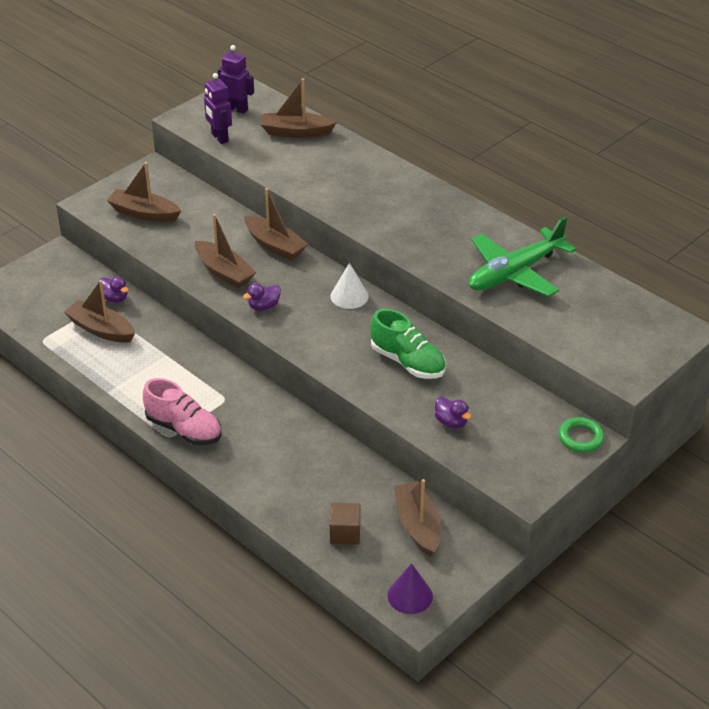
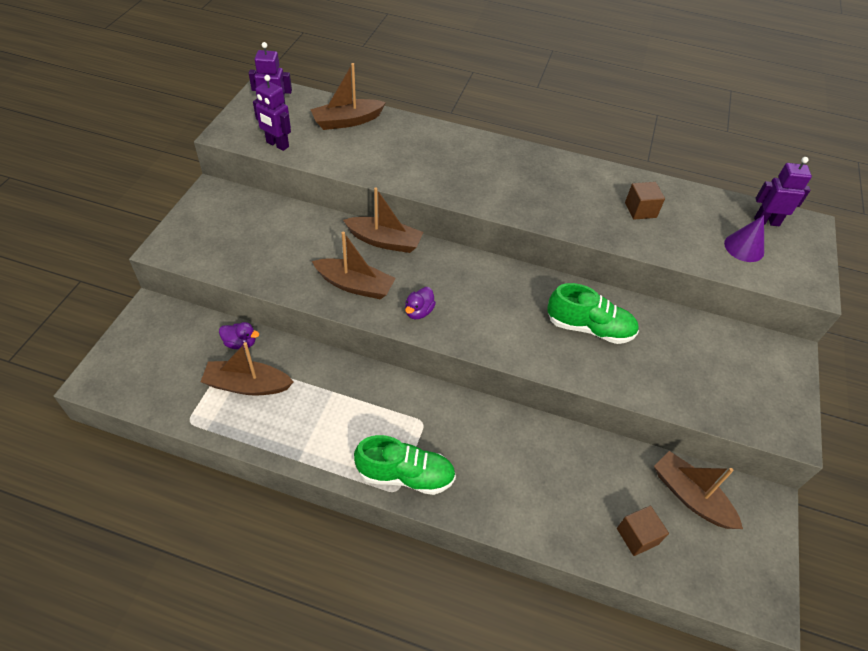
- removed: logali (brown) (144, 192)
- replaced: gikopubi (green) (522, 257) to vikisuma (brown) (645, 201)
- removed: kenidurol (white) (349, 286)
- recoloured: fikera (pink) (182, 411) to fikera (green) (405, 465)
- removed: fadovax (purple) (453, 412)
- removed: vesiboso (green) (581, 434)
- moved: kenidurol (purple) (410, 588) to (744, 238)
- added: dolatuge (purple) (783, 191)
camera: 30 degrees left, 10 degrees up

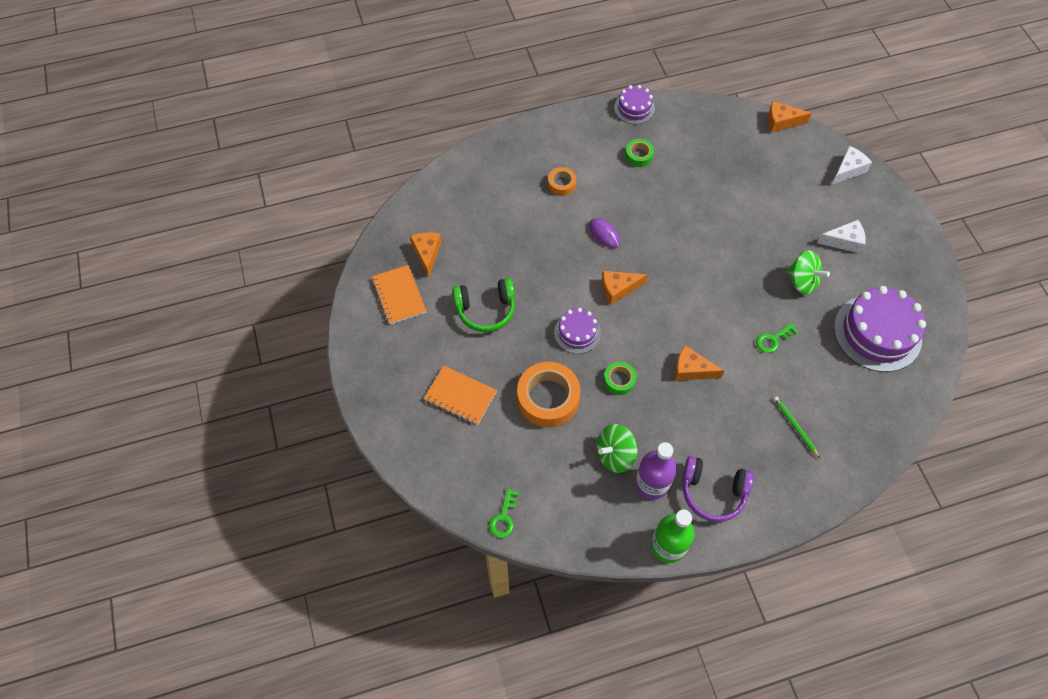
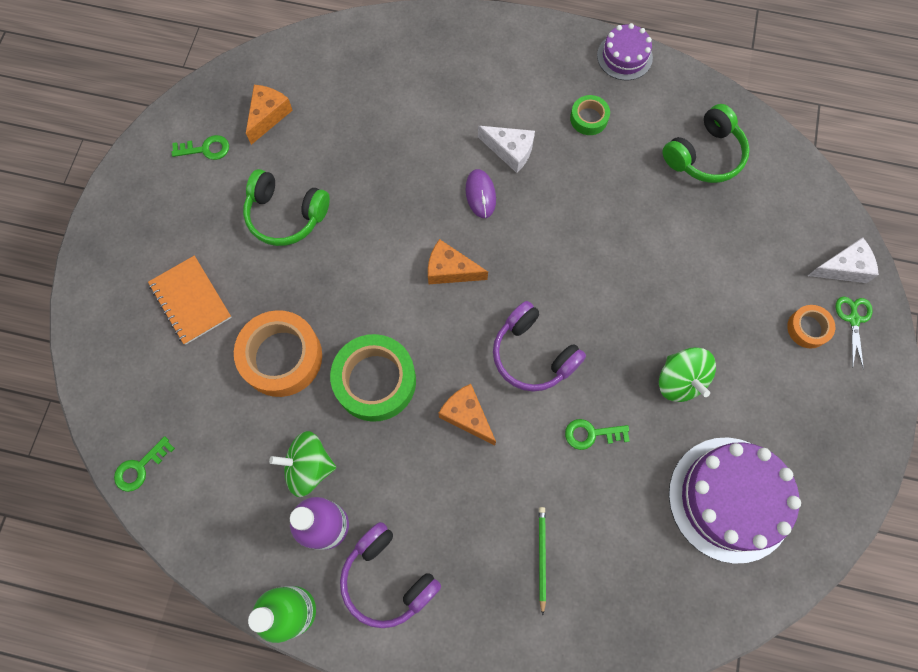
- removed: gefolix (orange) (790, 117)
- moved: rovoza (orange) (562, 181) to (811, 327)
- moved: gefolix (white) (841, 236) to (506, 149)
- replaced: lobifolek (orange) (399, 295) to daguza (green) (200, 147)
- removed: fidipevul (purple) (577, 331)
- resized: rovoza (green) (620, 378) = (373, 378) x1.94
- added: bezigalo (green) (706, 143)
- added: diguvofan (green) (854, 333)
- added: bezigalo (purple) (539, 346)
camera: 30 degrees right, 10 degrees up

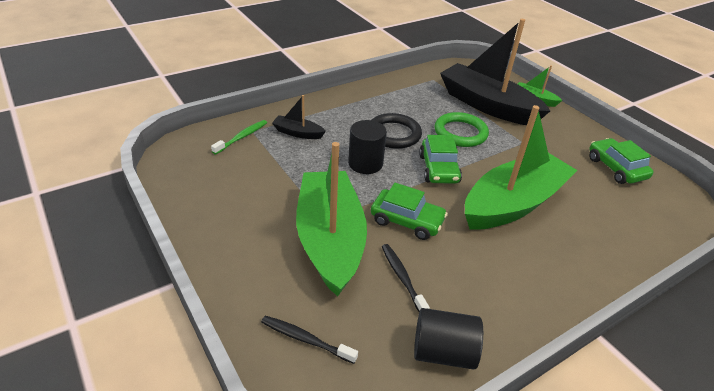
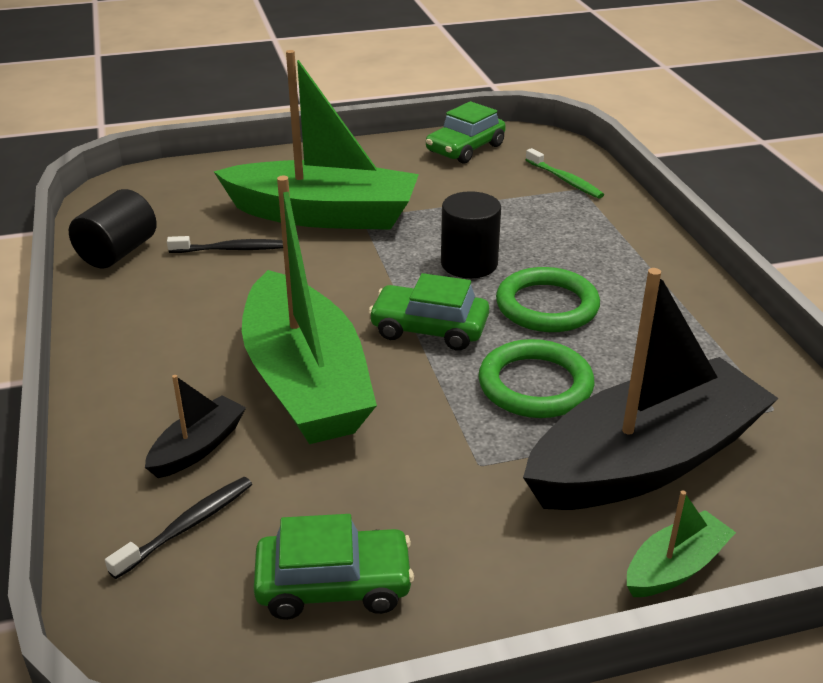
- moved: logali (black) (299, 117) to (195, 426)
- recoloured: vesiboso (black) (396, 131) to vesiboso (green) (548, 299)
- moved: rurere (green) (409, 211) to (466, 132)
- moved: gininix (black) (309, 340) to (178, 528)
camera: 110 degrees right, 5 degrees down

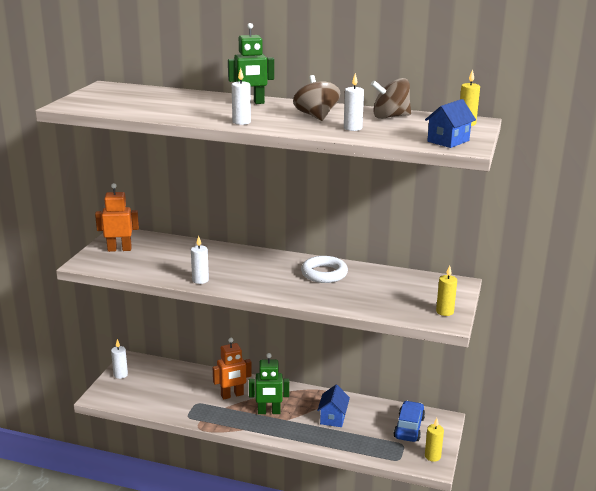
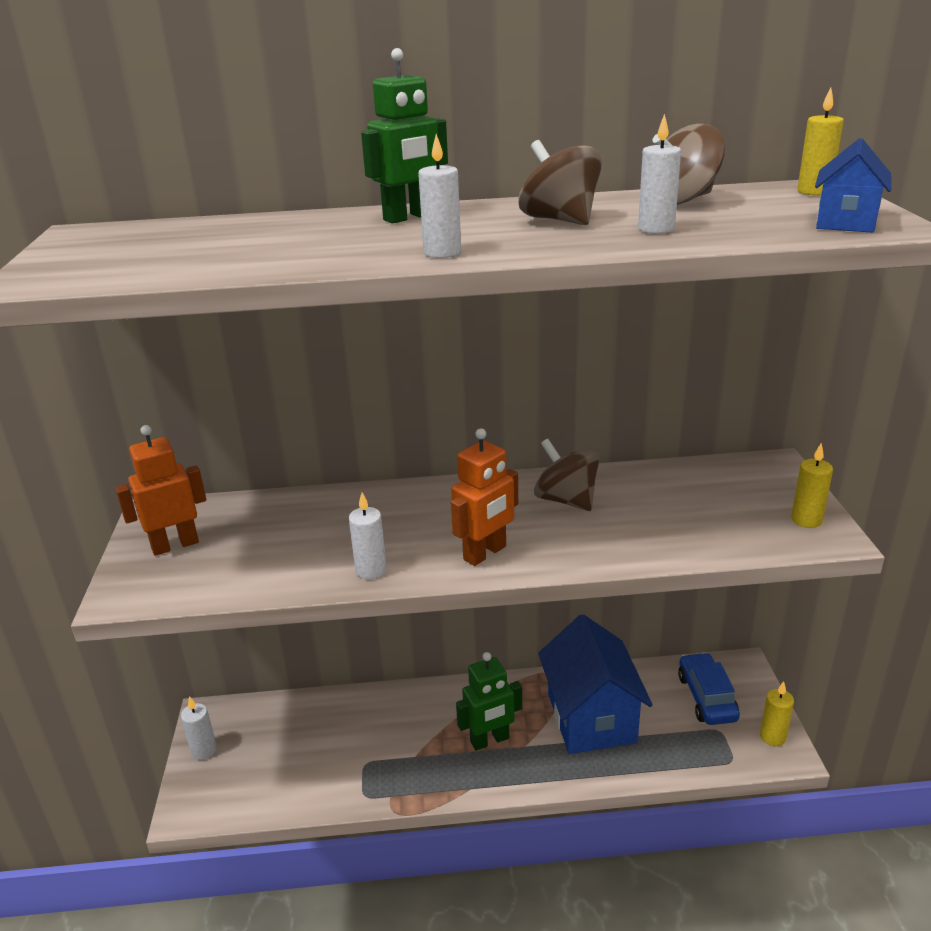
- replaced: vesiboso (white) (324, 269) to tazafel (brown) (567, 475)
- moved: dolatuge (orange) (232, 369) to (484, 497)
- resized: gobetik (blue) (333, 406) = (595, 684) x1.94
camera: 20 degrees left, 5 degrees up

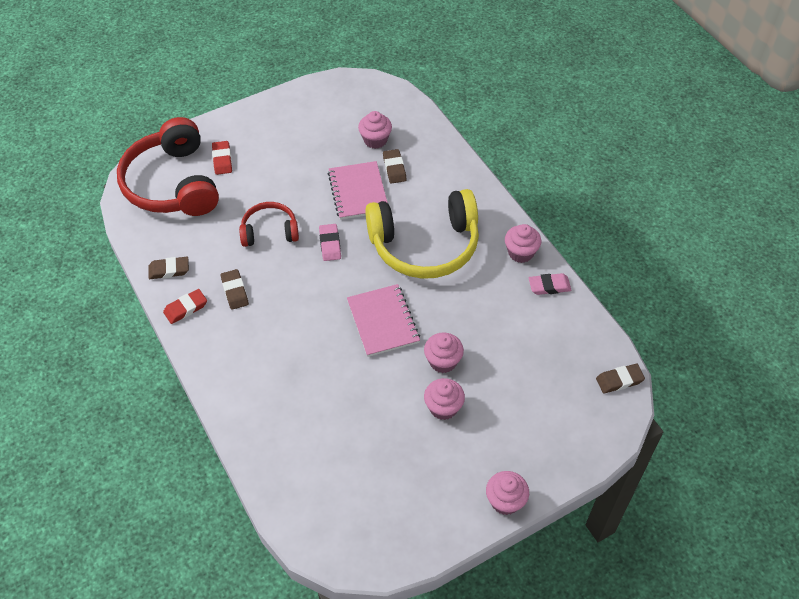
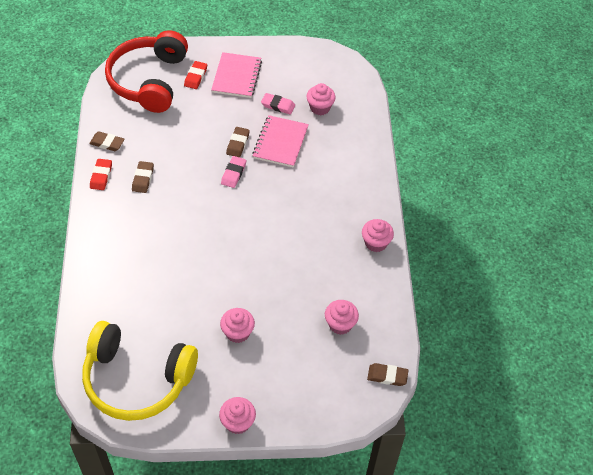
- moved: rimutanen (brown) (395, 166) to (238, 142)
- moved: bezigalo (yellow) (422, 234) to (140, 371)
- removed: bezigalo (red) (269, 224)
- moved: rimutanen (pink) (550, 284) to (278, 103)
- moved: lobifolek (pink) (383, 320) to (236, 75)
- turned: rimutanen (red) (185, 306) = (101, 174) 75 degrees counterclockwise
- moved: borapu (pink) (444, 353) to (342, 317)
camera: 25 degrees right, 0 degrees up

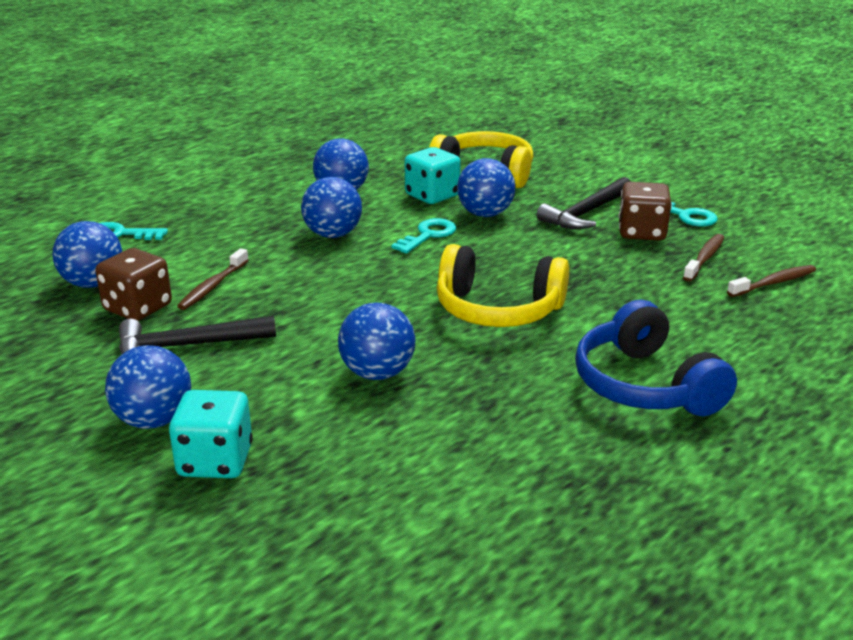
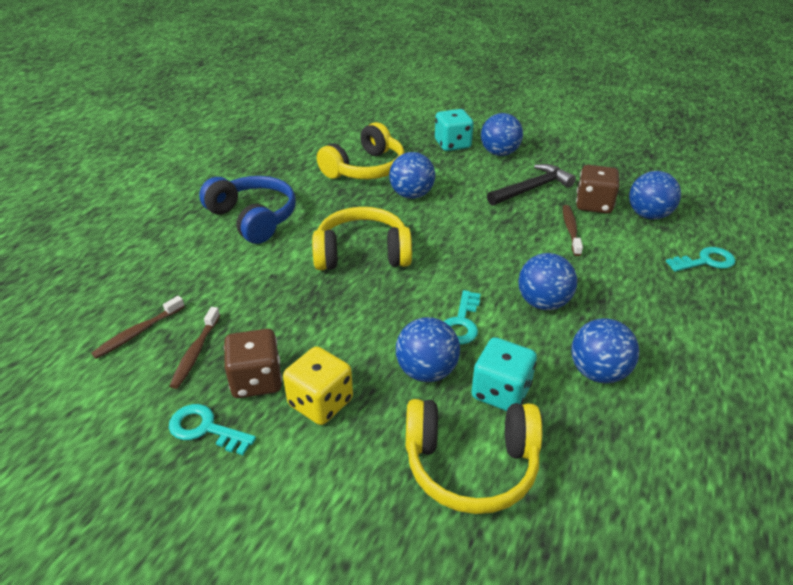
- replaced: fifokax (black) (584, 203) to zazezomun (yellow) (318, 385)
- added: bezigalo (yellow) (361, 150)
camera: 160 degrees right, 10 degrees up

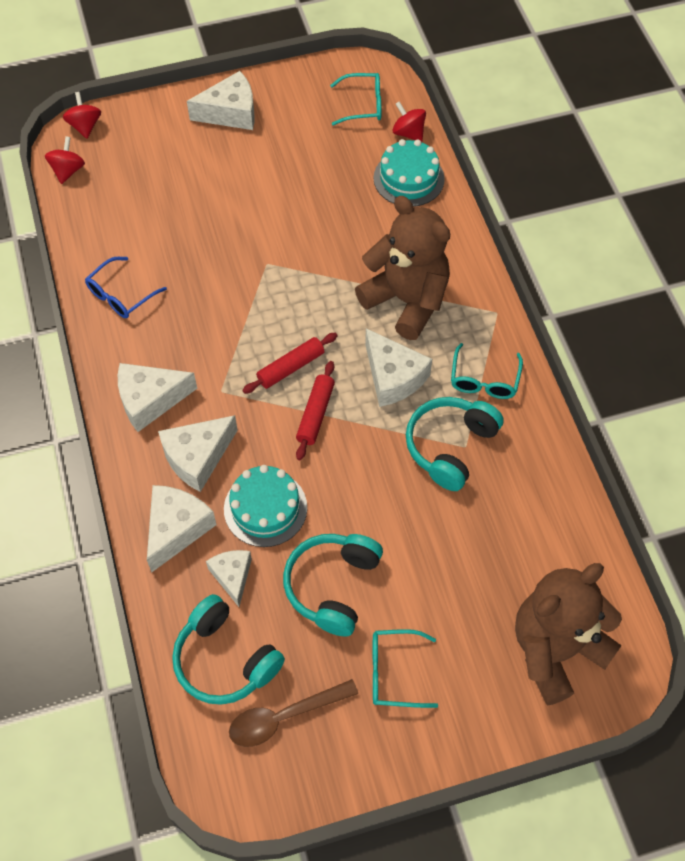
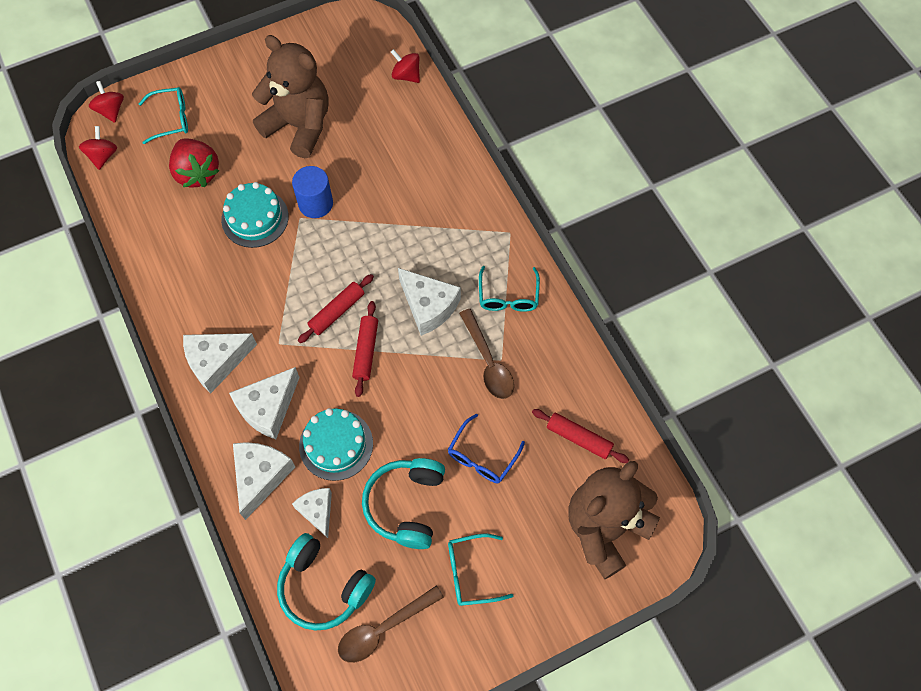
- removed: gefolix (white) (221, 100)
- moved: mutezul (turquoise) (356, 99) to (163, 115)
- moved: fidipevul (turquoise) (409, 173) to (255, 215)
- moved: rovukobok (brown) (402, 268) to (290, 96)
- moved: mutezul (blue) (126, 287) to (486, 448)
- replaced: bezigalo (turquoise) (455, 444) to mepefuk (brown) (486, 354)
- added: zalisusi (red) (194, 163)
- added: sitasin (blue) (312, 192)
- added: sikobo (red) (580, 436)
camera: 10 degrees left, 5 degrees up

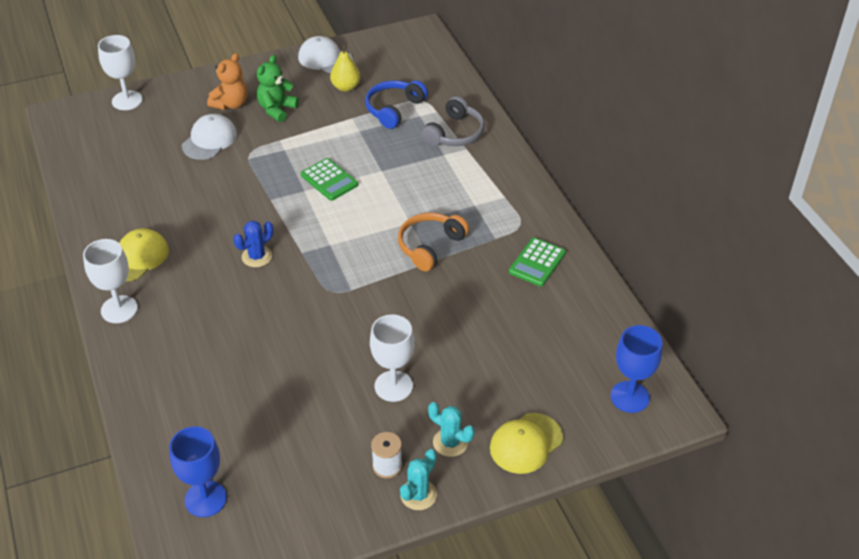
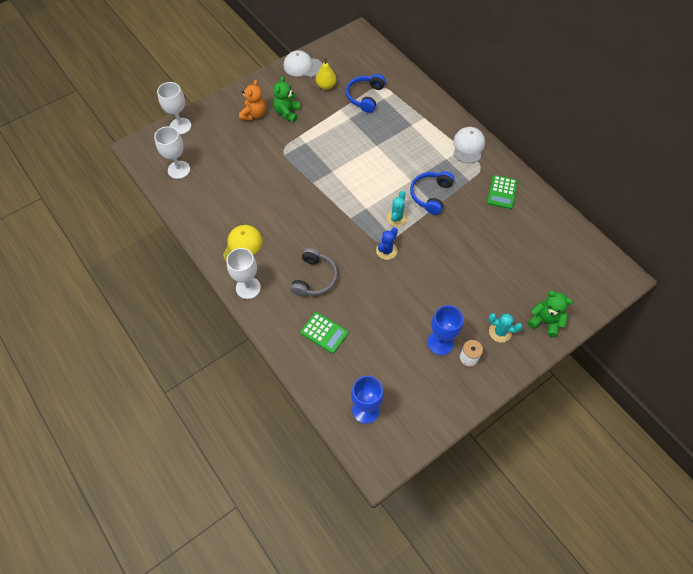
- moved: bezigalo (grey) (453, 121) to (314, 272)
- moved: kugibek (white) (209, 137) to (469, 145)
- moved: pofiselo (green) (329, 179) to (324, 333)
- recoloured: bezigalo (orange) (433, 242) to bezigalo (blue) (432, 193)
- moved: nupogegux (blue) (253, 243) to (387, 243)
- moved: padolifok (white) (392, 358) to (172, 152)
- moved: padolifok (blue) (636, 369) to (445, 330)
- replaced: kugibek (yellow) (526, 443) to rovukobok (green) (550, 314)
- moved: nupogegux (turquoise) (418, 479) to (397, 208)
camera: 15 degrees left, 15 degrees up

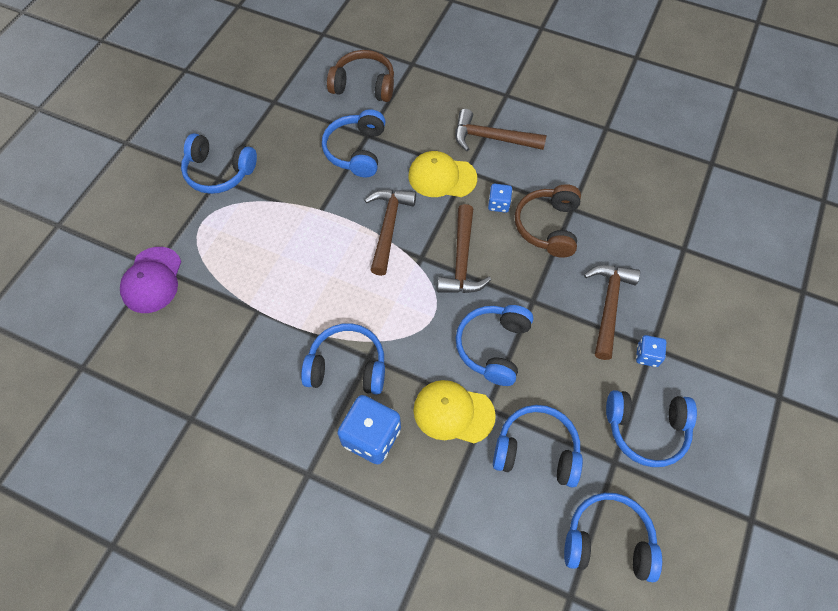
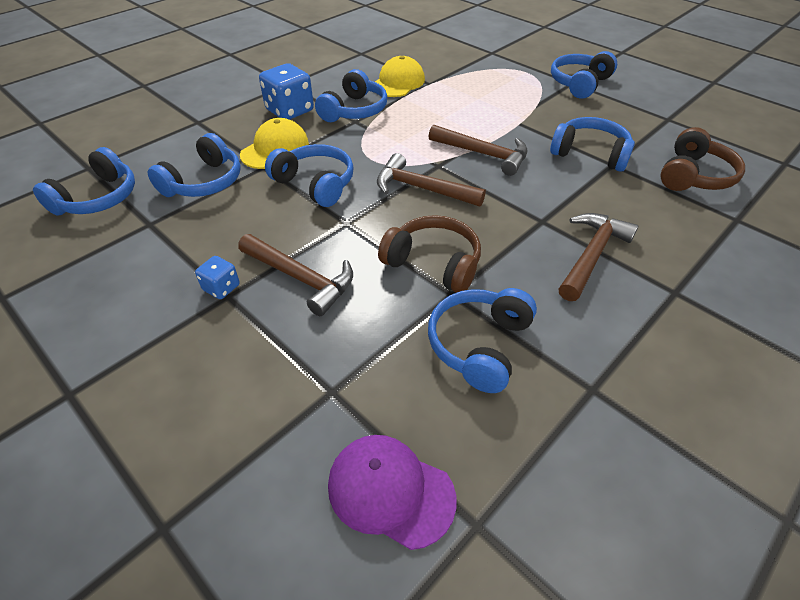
- moved: kugibek (yellow) (442, 174) to (400, 76)
- removed: zazezomun (blue) (500, 198)
- moved: kugibek (purple) (150, 280) to (392, 492)
- moved: bezigalo (blue) (651, 428) to (482, 340)
camera: 110 degrees right, 15 degrees down

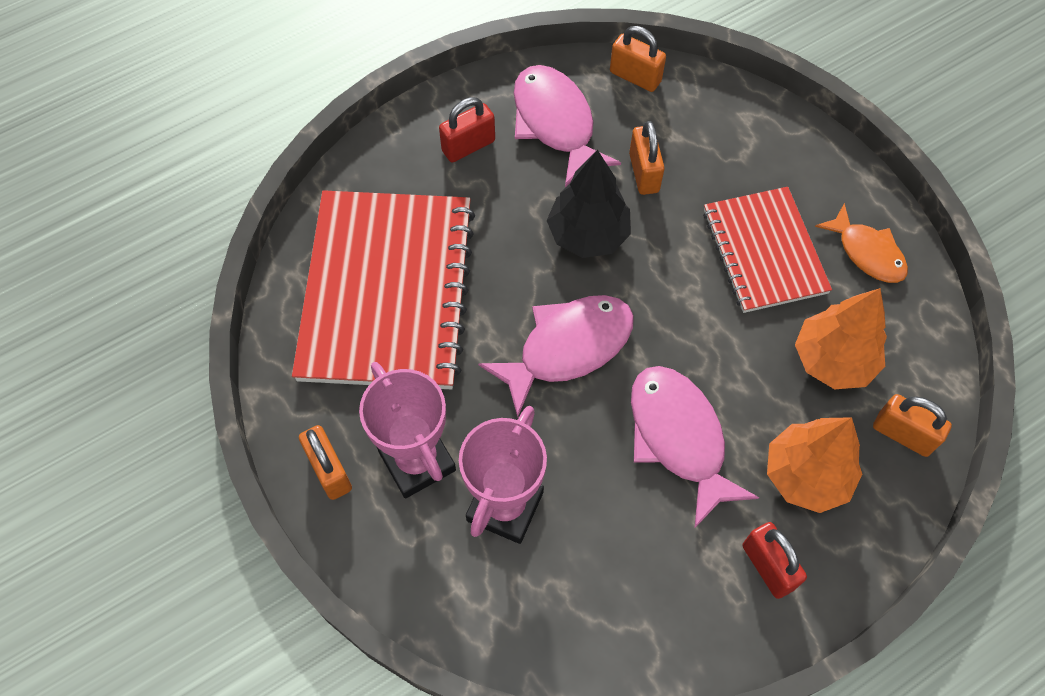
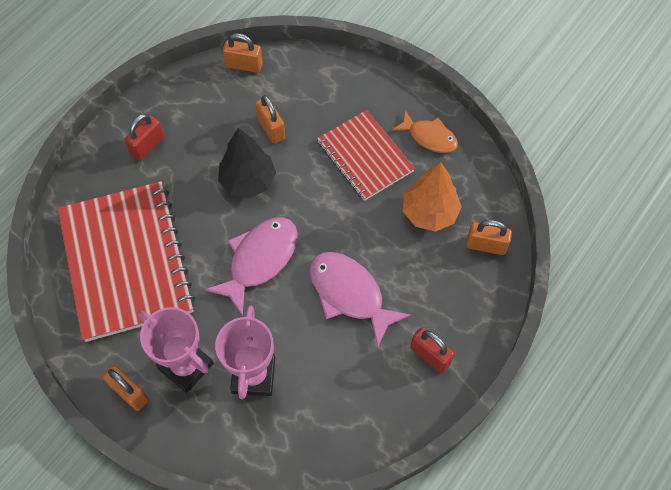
- removed: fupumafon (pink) (567, 126)
- removed: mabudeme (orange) (814, 465)
camera: 20 degrees left, 0 degrees up

